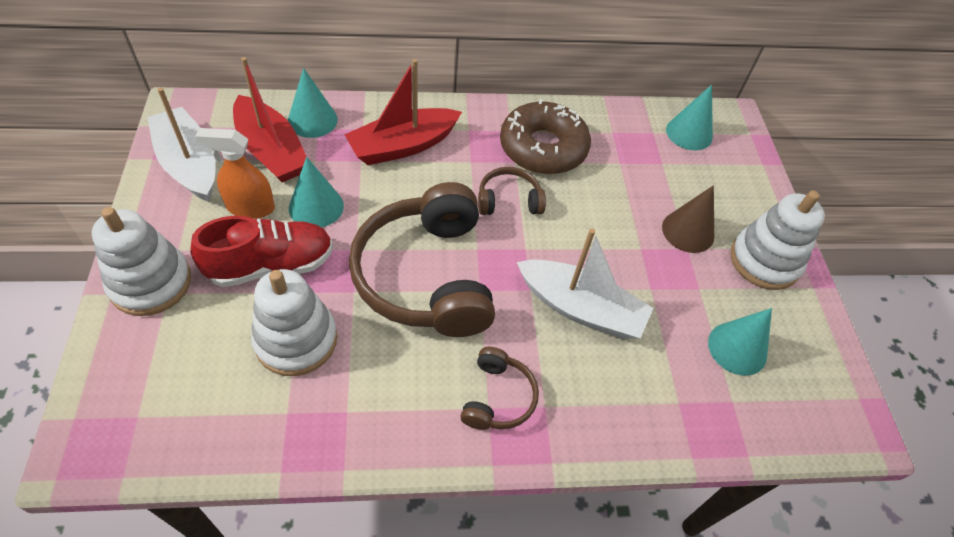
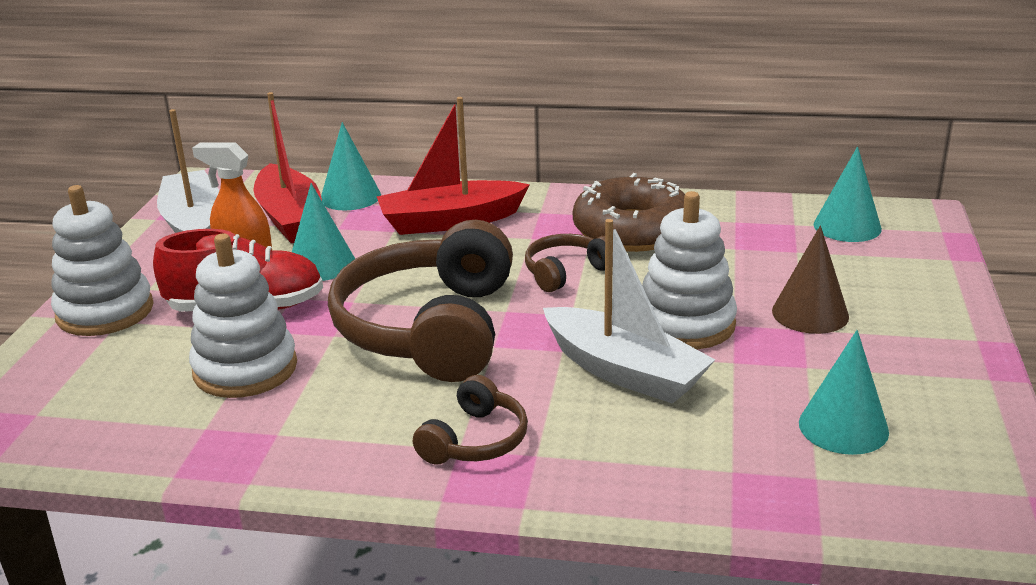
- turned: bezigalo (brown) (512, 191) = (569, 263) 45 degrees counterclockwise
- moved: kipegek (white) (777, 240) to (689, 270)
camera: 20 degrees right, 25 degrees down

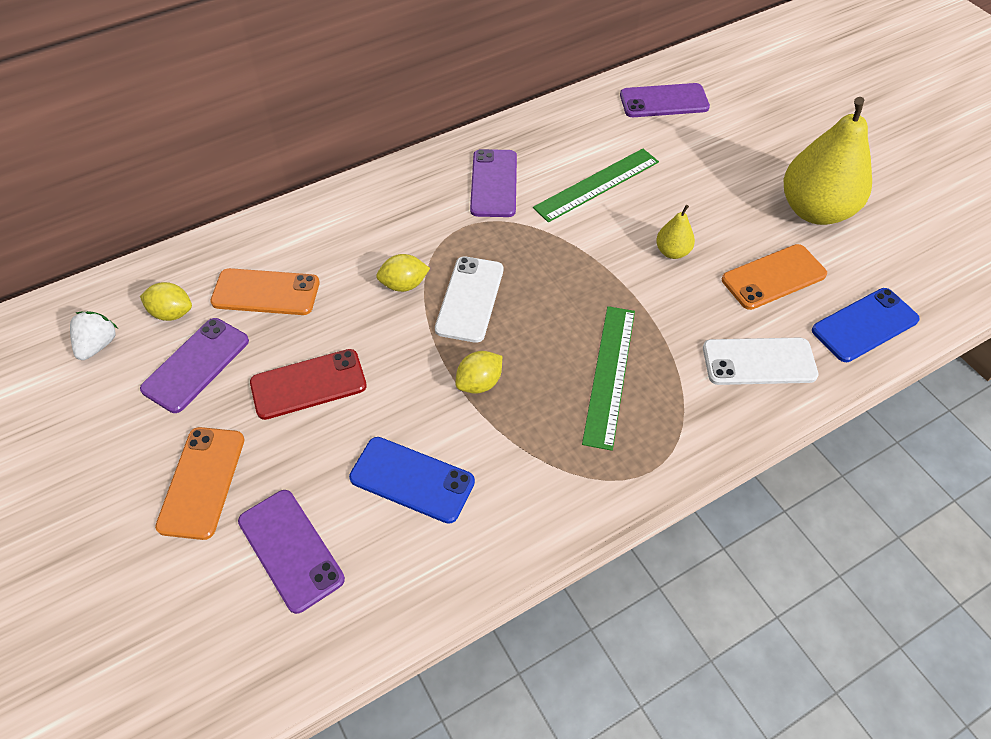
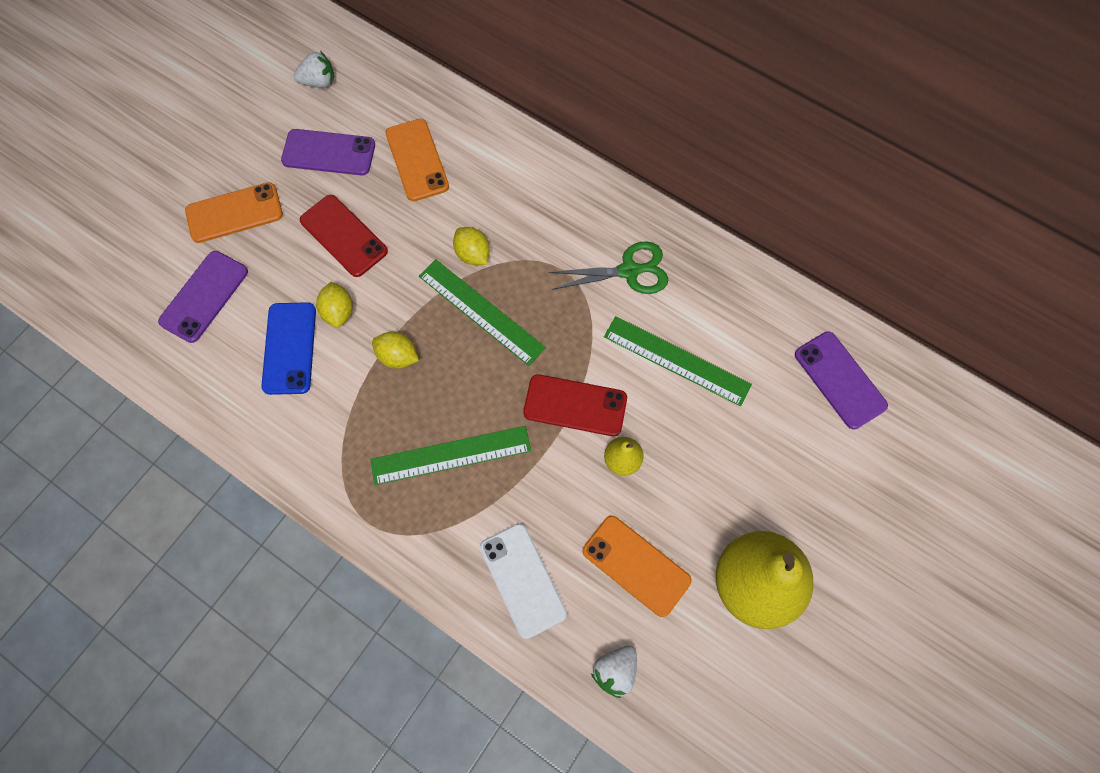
- replaced: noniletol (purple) (493, 183) to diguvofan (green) (608, 267)
- replaced: noniletol (white) (469, 299) to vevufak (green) (482, 312)
- moved: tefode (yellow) (166, 301) to (334, 304)
- replaced: noniletol (blue) (866, 325) to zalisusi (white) (614, 672)
- added: noniletol (red) (575, 405)
camera: 65 degrees right, 15 degrees up

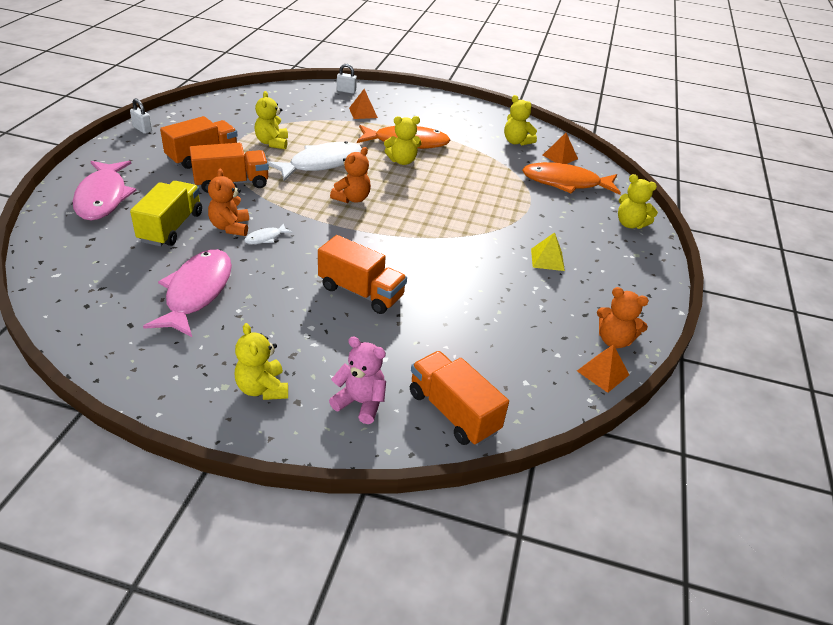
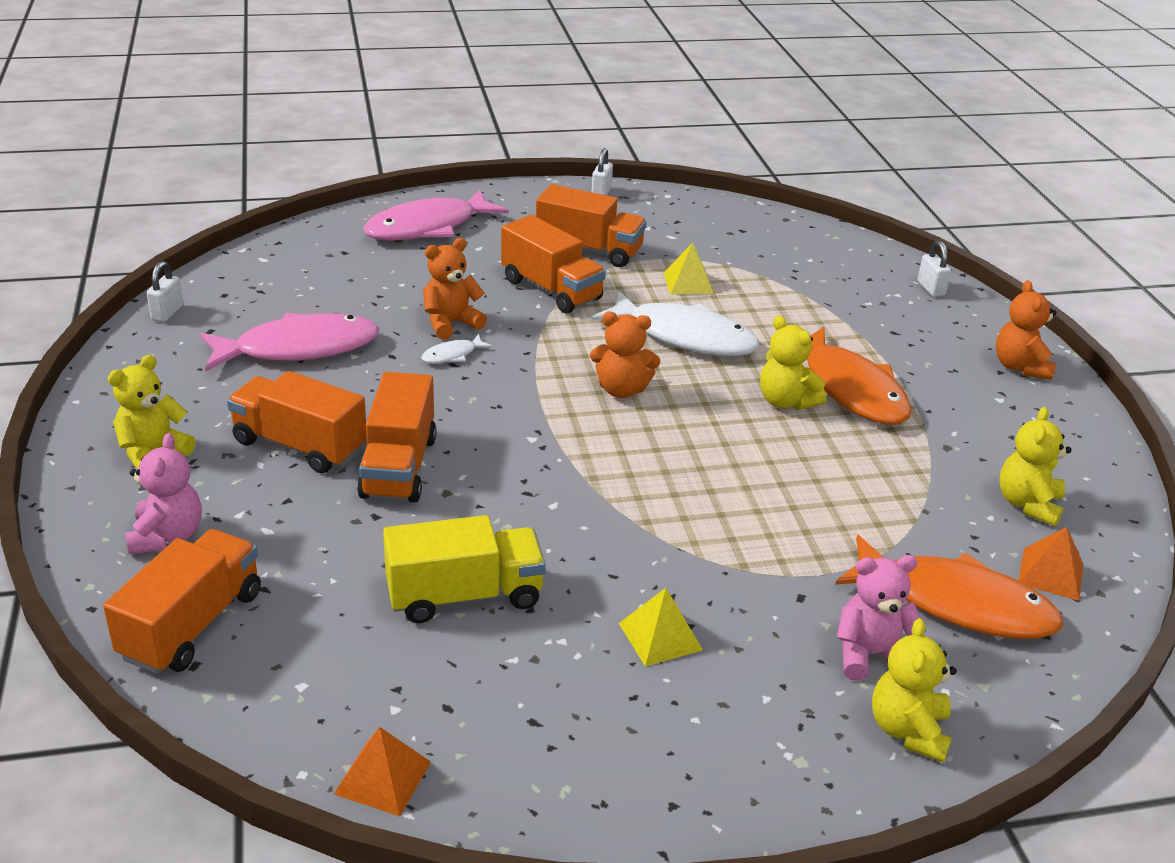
- removed: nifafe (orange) (363, 104)
- replaced: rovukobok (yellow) (271, 120) to nifafe (yellow) (689, 269)
- turned: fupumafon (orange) (571, 178) = (949, 587) 135 degrees clockwise
- moved: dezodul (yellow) (166, 213) to (464, 569)
- turned: fupumafon (white) (268, 233) = (457, 348) 60 degrees counterclockwise
- moved: rovukobok (orange) (623, 317) to (1026, 330)
- added: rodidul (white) (165, 291)
- added: dezodul (orange) (297, 422)
- added: rovukobok (pink) (881, 618)
camera: 65 degrees right, 5 degrees down

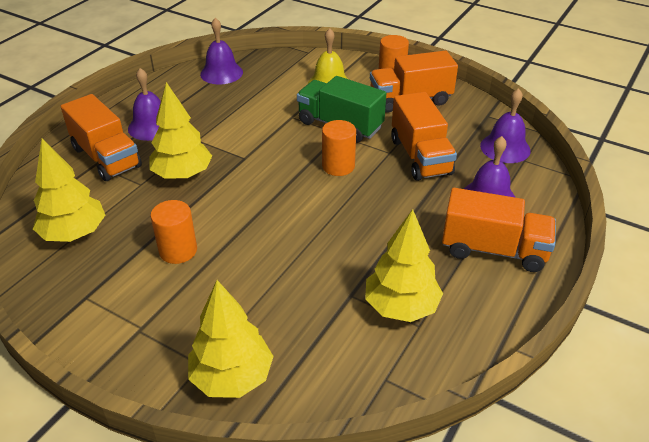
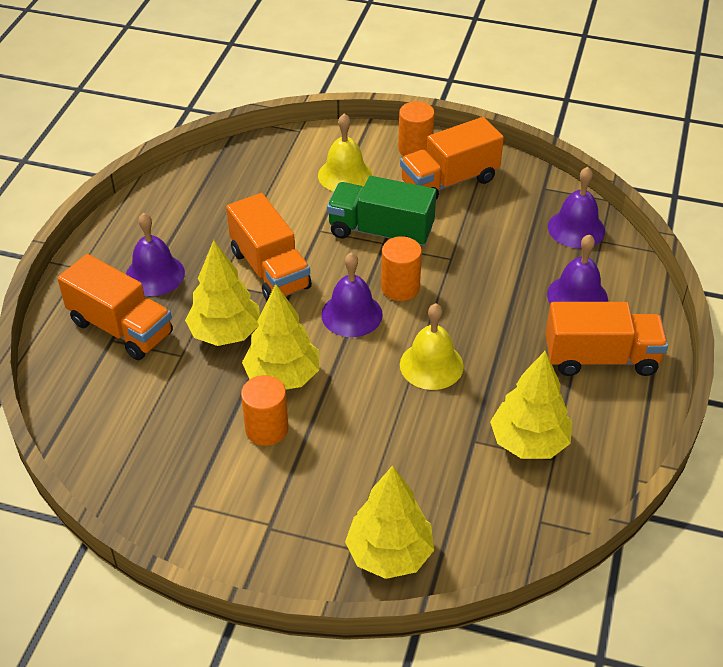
- moved: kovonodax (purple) (221, 51) to (352, 294)
- moved: dezodul (orange) (424, 136) to (269, 246)
- moved: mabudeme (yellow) (69, 190) to (280, 336)
- added: kovonodax (yellow) (432, 346)
camera: 15 degrees left, 5 degrees up

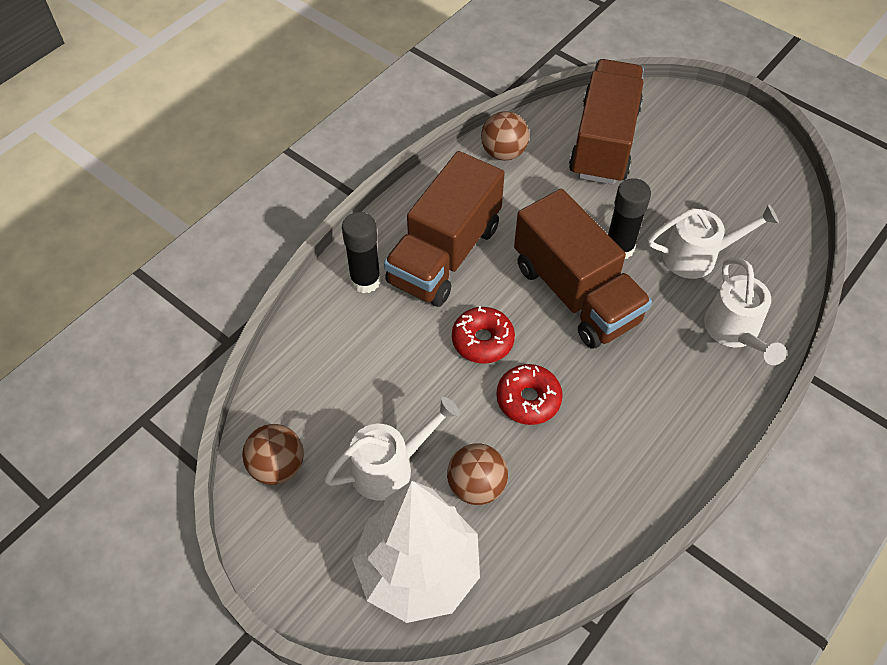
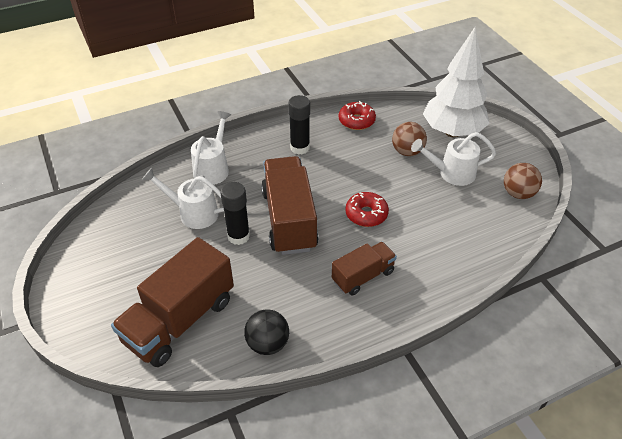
- recoloured: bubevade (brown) (505, 135) to bubevade (black) (266, 332)
- resized: dezodul (brown) (444, 229) = (364, 268) x0.57
- moved: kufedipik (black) (361, 252) to (299, 125)
- moved: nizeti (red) (529, 394) to (357, 115)
camera: 155 degrees left, 10 degrees down

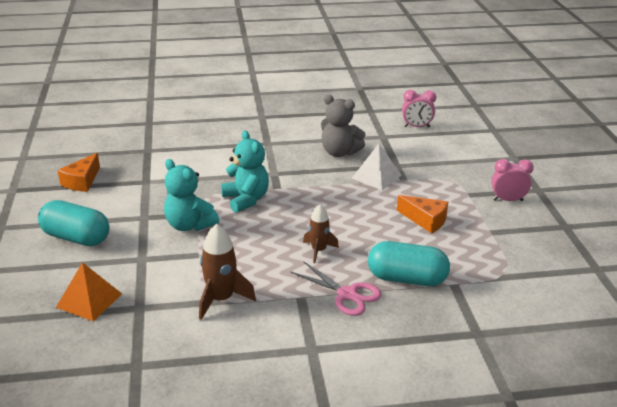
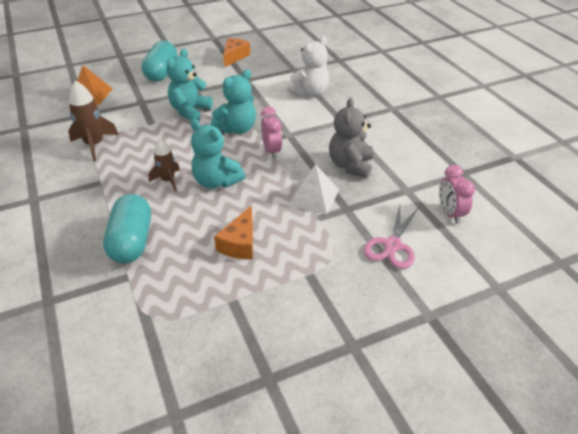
- turned: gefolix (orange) (78, 172) = (236, 52) 105 degrees clockwise
- moved: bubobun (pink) (512, 180) to (271, 133)
- moved: diguvofan (pink) (336, 288) to (391, 237)
- added: rovukobok (white) (308, 66)
- added: rovukobok (turquoise) (217, 154)
camera: 75 degrees right, 10 degrees up

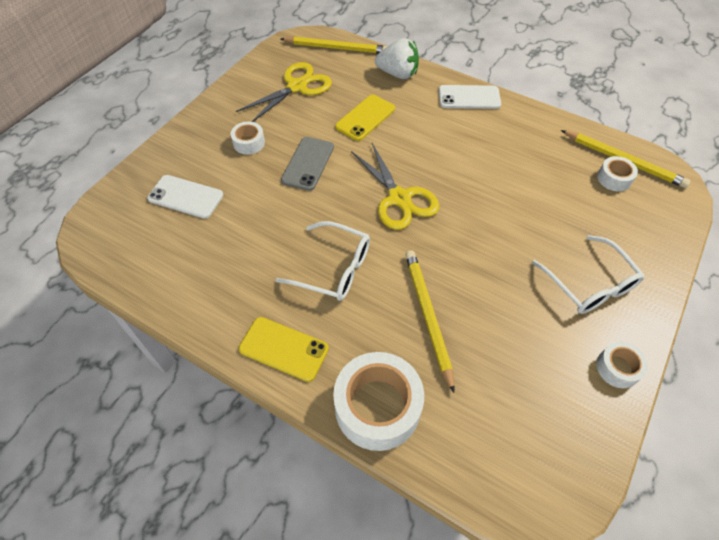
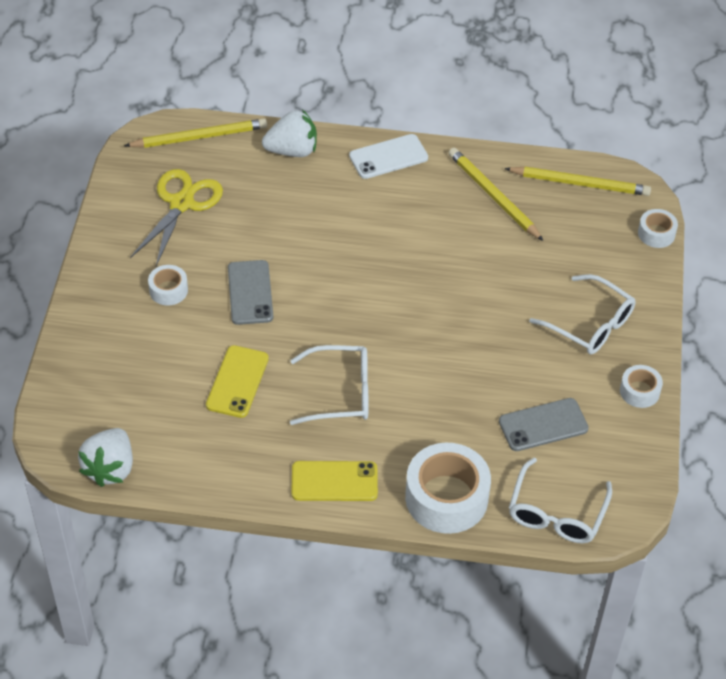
- moved: noniletol (yellow) (365, 117) to (237, 381)
- removed: diguvofan (yellow) (395, 186)
- moved: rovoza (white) (617, 173) to (658, 228)
- removed: noniletol (white) (185, 197)
- moved: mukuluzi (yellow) (429, 321) to (495, 194)
- added: noniletol (grey) (544, 424)
- added: zalisusi (white) (105, 457)
- added: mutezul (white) (560, 500)
camera: 25 degrees left, 5 degrees down

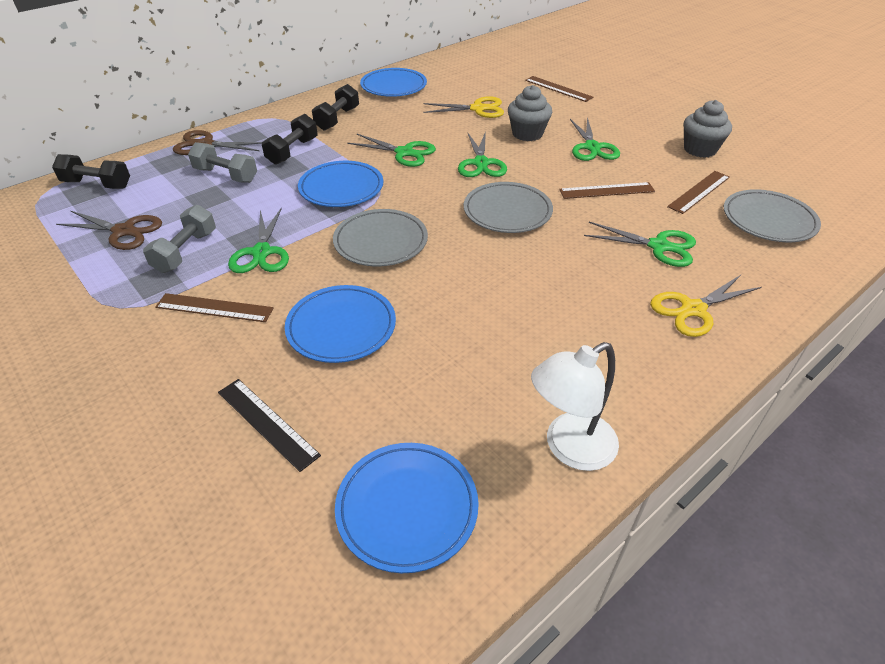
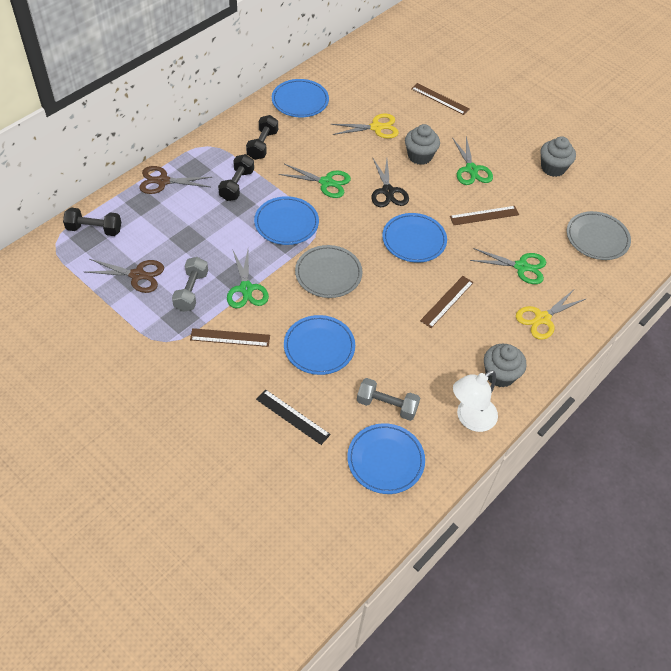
- recoloured: diguvofan (green) (482, 154) to diguvofan (black) (390, 183)
- moved: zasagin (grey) (222, 162) to (388, 399)
- moved: vevufak (brown) (698, 192) to (447, 302)
- recoloured: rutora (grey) (508, 207) to rutora (blue) (414, 238)
- added: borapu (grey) (505, 365)
camera: 10 degrees left, 10 degrees up

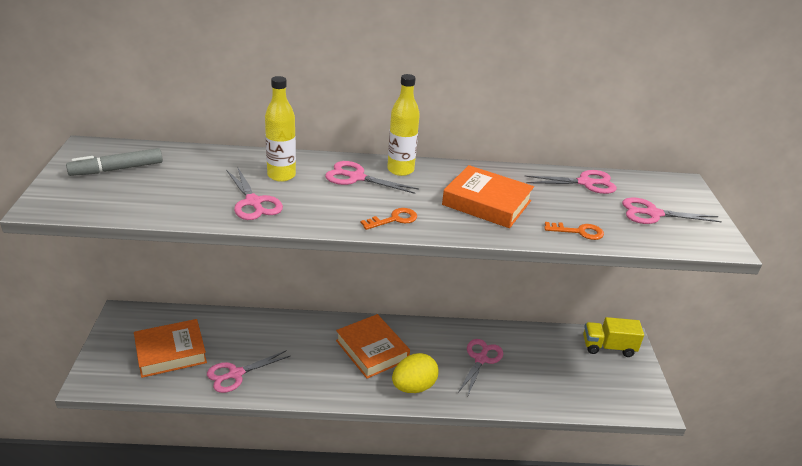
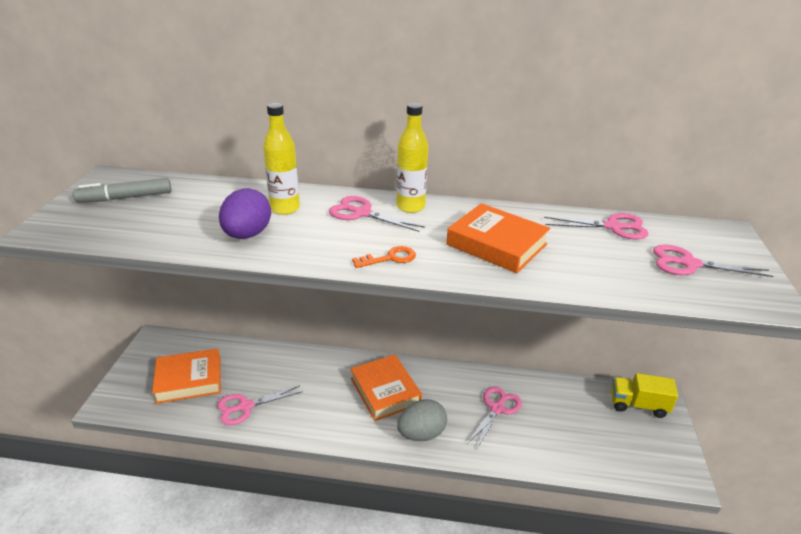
- replaced: diguvofan (pink) (254, 193) to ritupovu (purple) (245, 213)
- removed: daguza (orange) (574, 231)
- recoloured: ritupovu (yellow) (415, 373) to ritupovu (grey) (422, 420)
camera: 10 degrees right, 0 degrees up

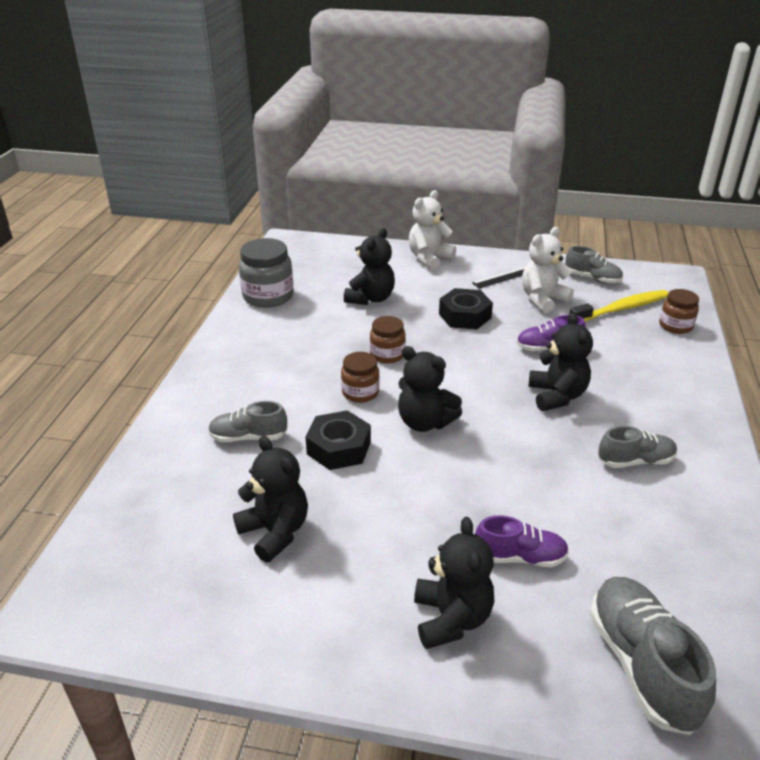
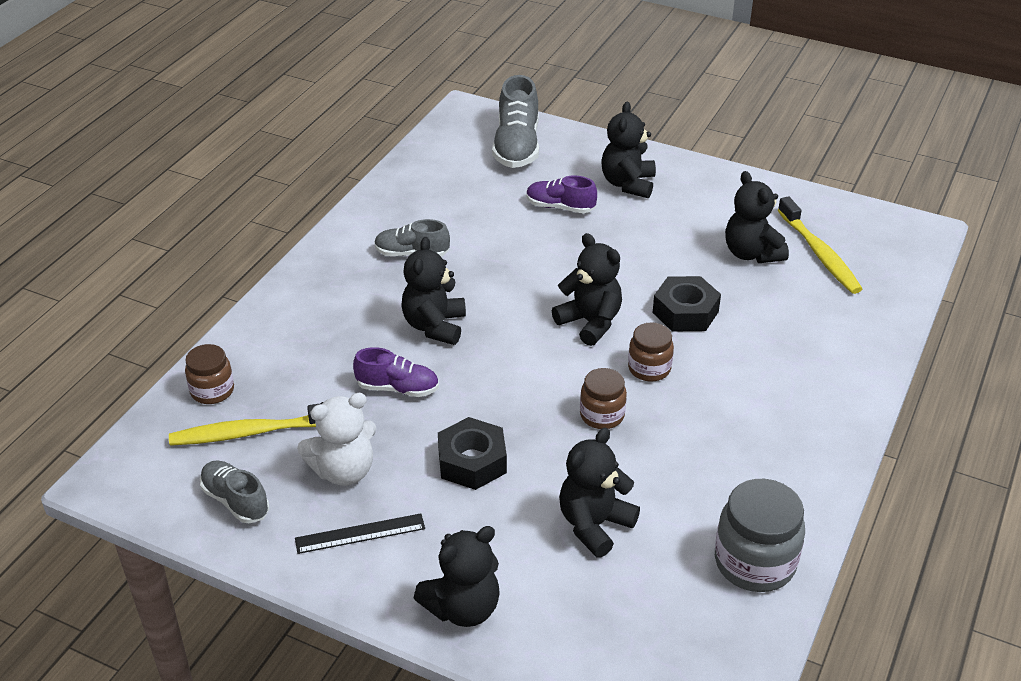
- recoloured: rovukobok (white) (432, 230) to rovukobok (black) (457, 576)
- removed: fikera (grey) (247, 421)
- added: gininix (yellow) (820, 245)
camera: 165 degrees left, 5 degrees up

